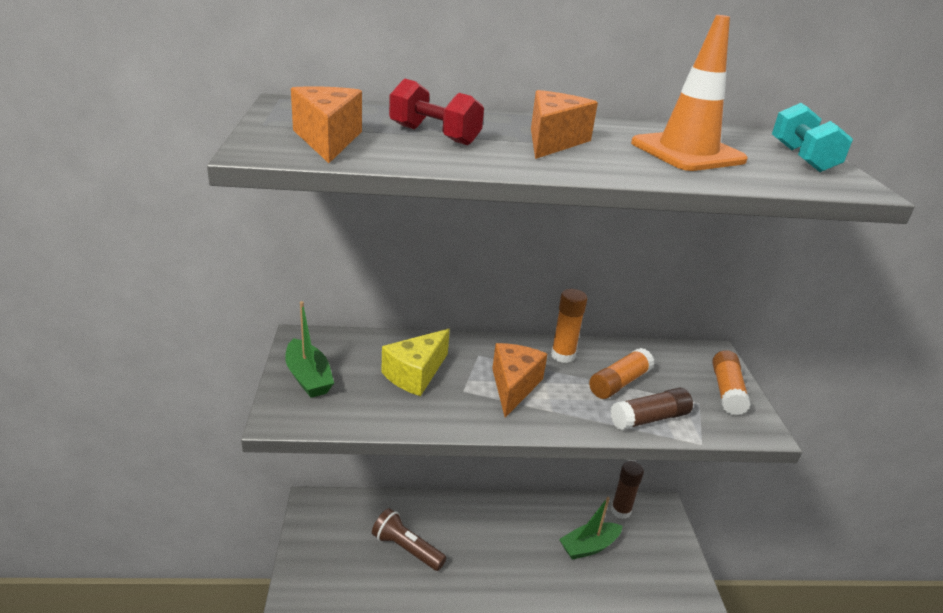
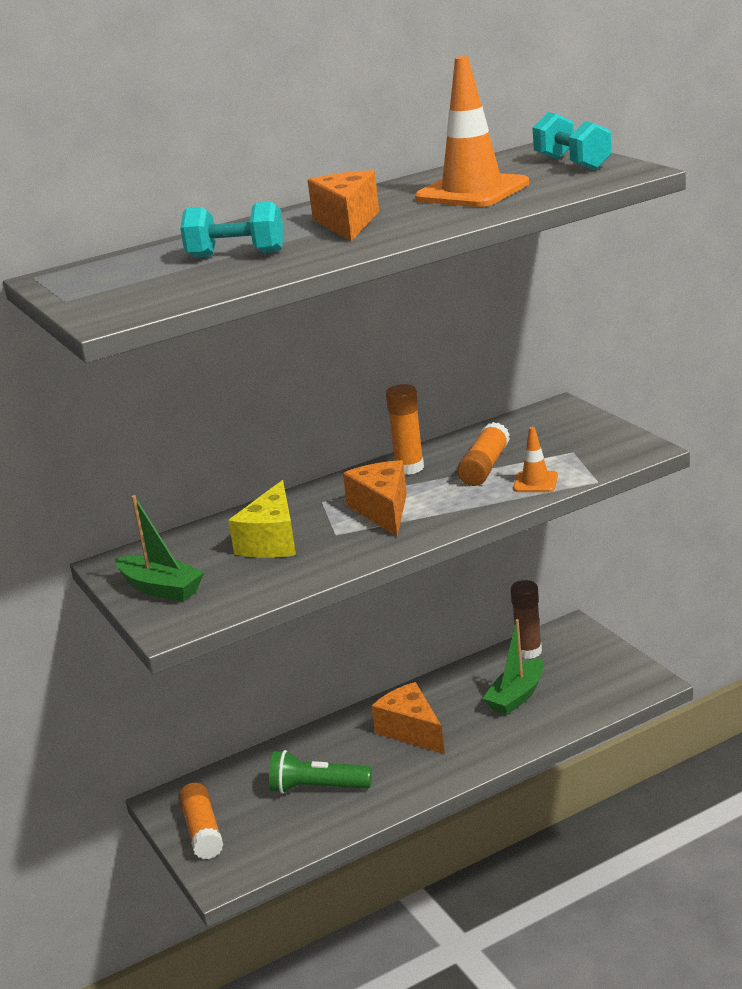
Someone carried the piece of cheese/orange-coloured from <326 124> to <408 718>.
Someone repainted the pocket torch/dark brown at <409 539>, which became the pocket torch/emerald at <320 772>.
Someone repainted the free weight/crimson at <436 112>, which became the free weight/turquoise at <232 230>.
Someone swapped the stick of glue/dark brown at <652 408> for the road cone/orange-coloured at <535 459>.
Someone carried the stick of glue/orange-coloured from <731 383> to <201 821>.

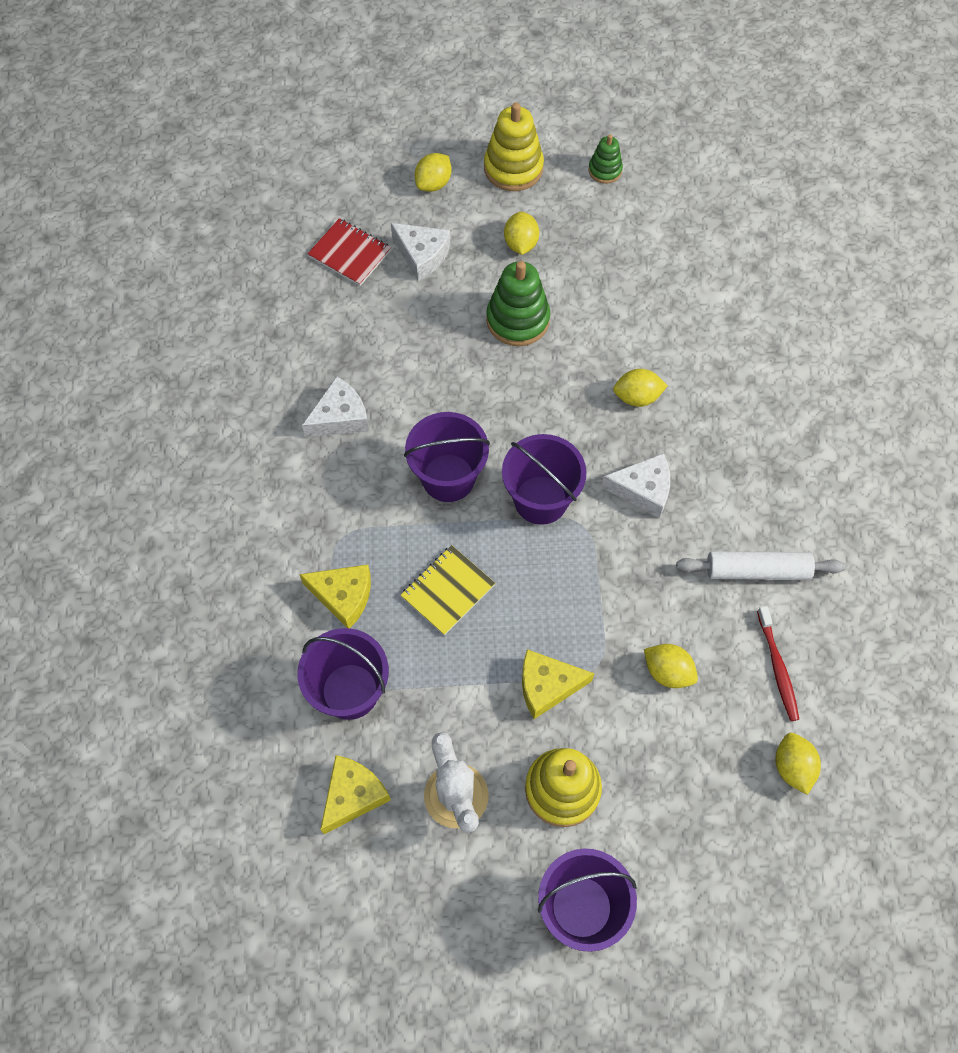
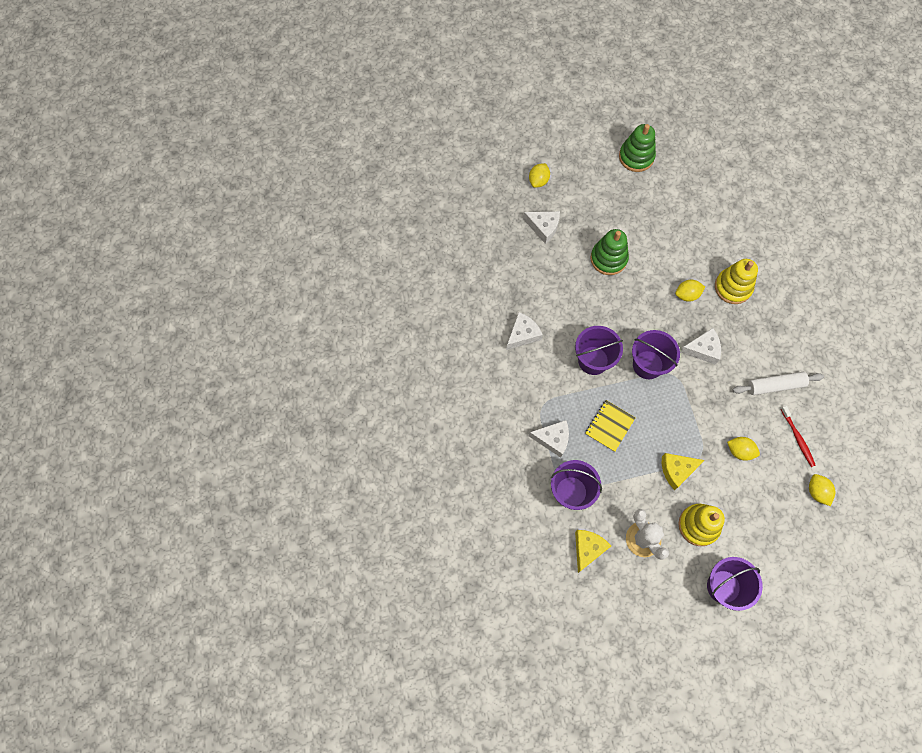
Someone repainted the piece of cheese/bright yellow at <335 596>, which became the piece of cheese/white at <549 439>.
Someone took away the notebook/crimson at <349 252>.
Someone carried the stacking rings/bright yellow from <514 146> to <736 281>.
Someone took away the lemon/bright yellow at <521 233>.
Someone scaled the stacking rings/emerald at <605 159> by 1.76.

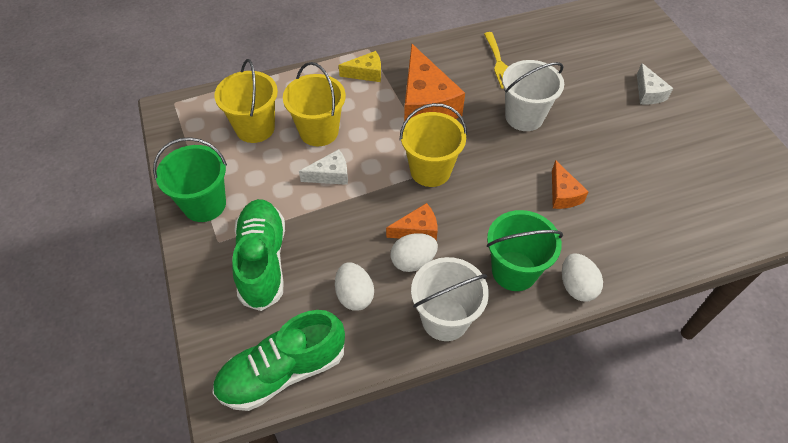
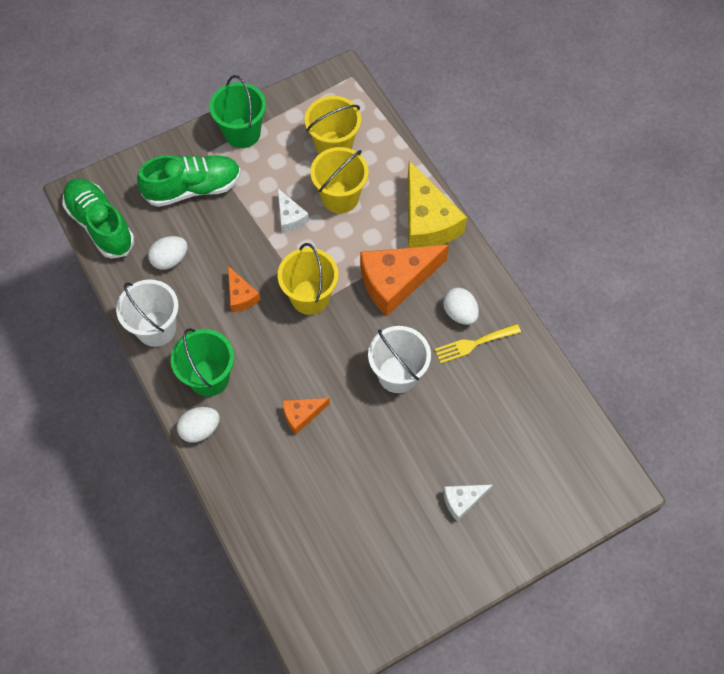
Someone scaled the piece of cheese/bright yellow at <360 66> by 1.99.
Someone carried the egg/white from <414 252> to <461 306>.

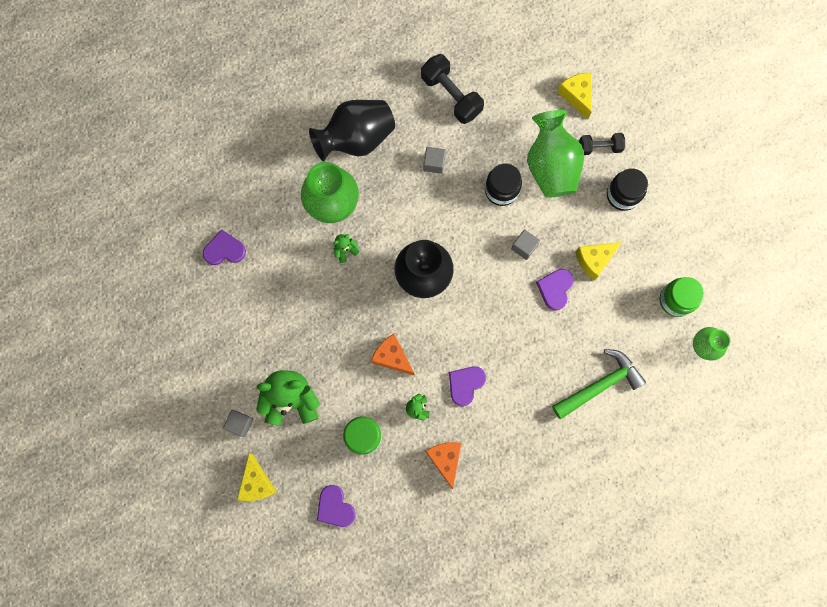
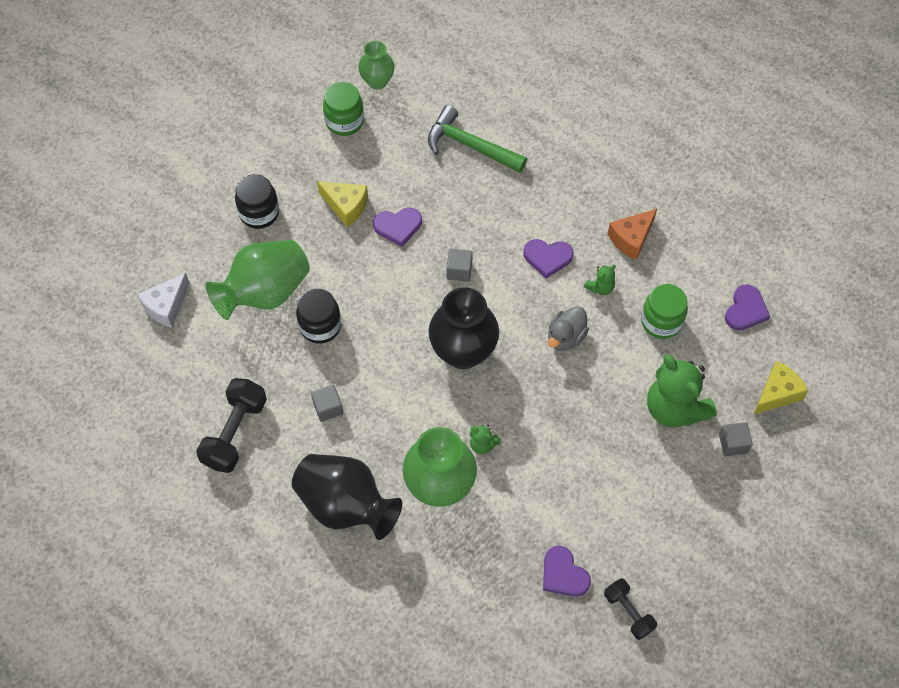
Someone swapped the piece of cheese/orange-coloured at <393 354> for the rubber duck/gray at <568 328>.
Someone carried the solid cube/gray from <525 244> to <459 265>.
Someone repainted the piece of cheese/bright yellow at <574 96>, which became the piece of cheese/white at <163 300>.
Someone carried the free weight/ebony from <602 144> to <630 609>.

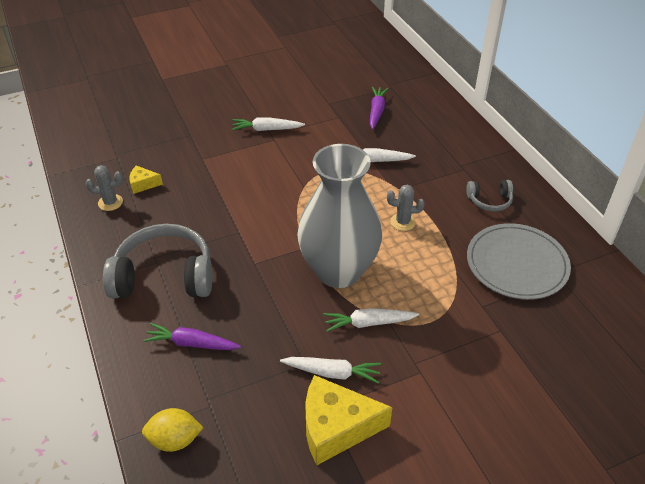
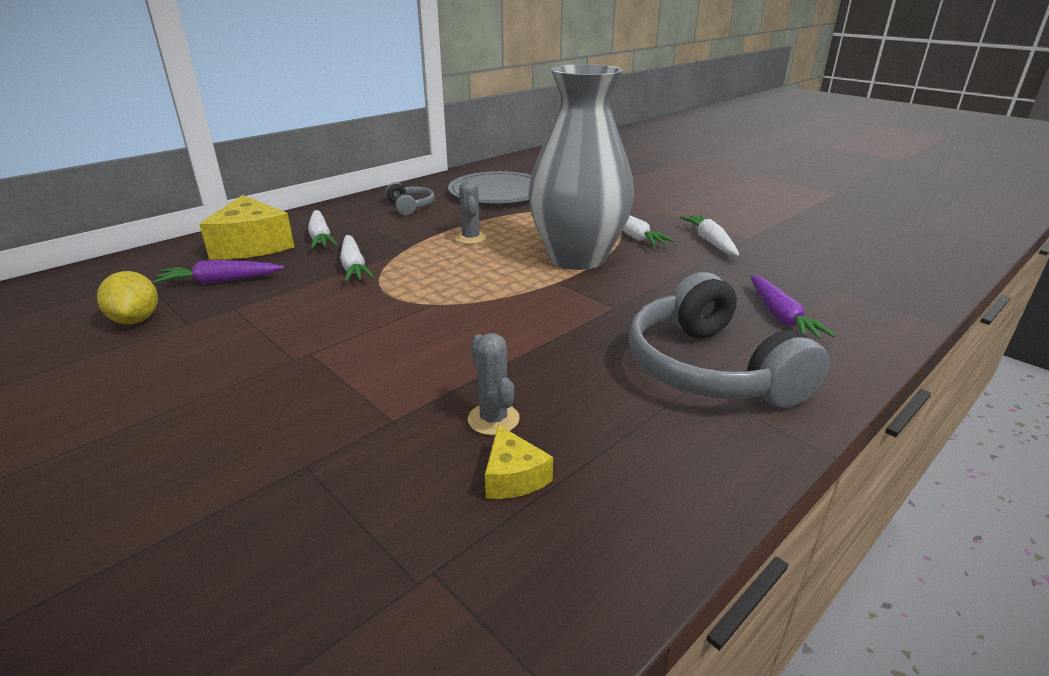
Someone carried the saguaro cactus/gray from <104 188> to <494 384>.
Someone carried the lemon/bright yellow from <173 430> to <127 297>.
Someone carried the toy carrot/white from <268 124> to <323 229>.
Someone carried the piece of cheese/bright yellow from <349 420> to <246 227>.

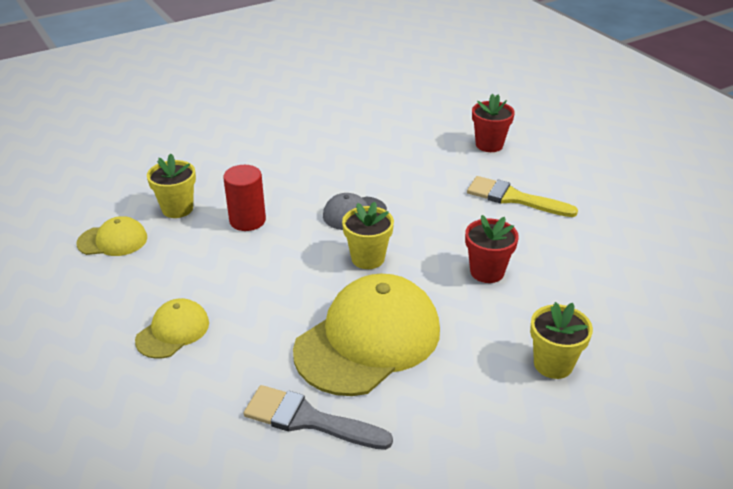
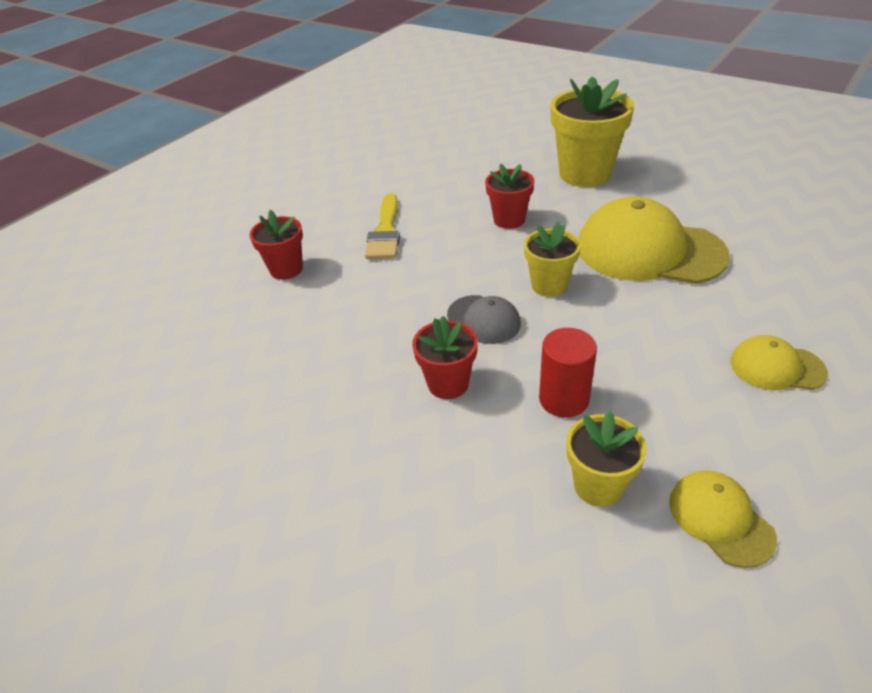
Someone took away the paintbrush/gray at <318 417>.
Someone scaled the potted plant/bright yellow at <561 340> by 1.76.
Someone put down the potted plant/crimson at <445 357>.

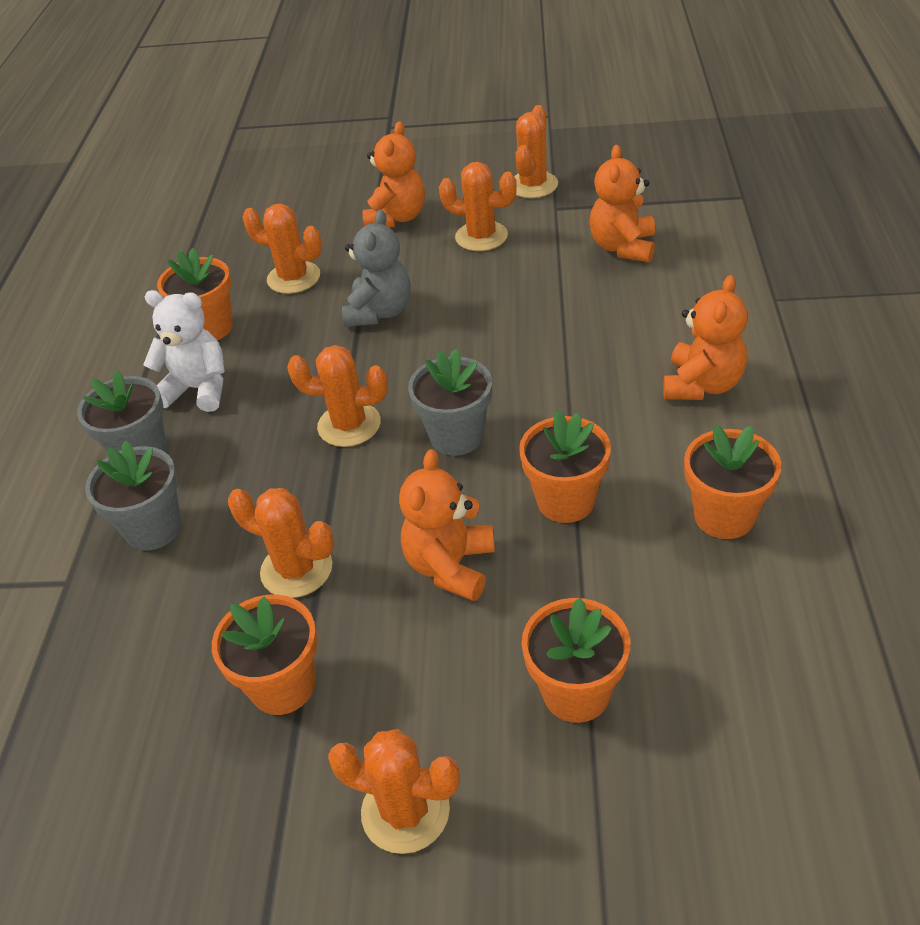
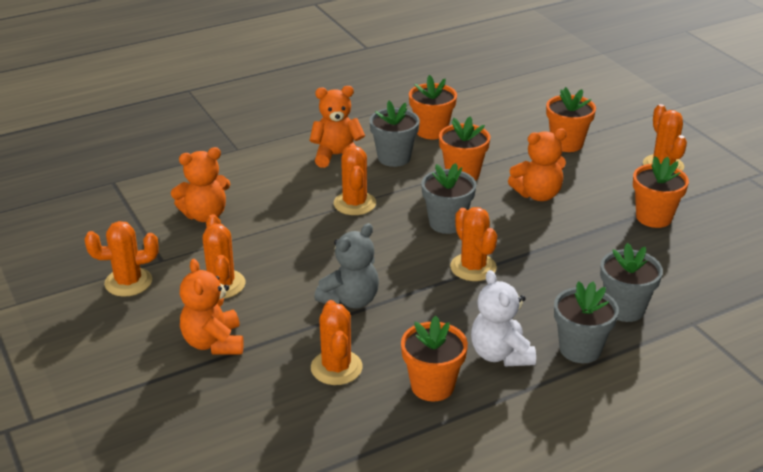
Someone carried the saguaro cactus/orange-coloured from <281 543> to <355 180>.
Someone rotated the stuffed bear/gray at <376 268> by 150 degrees clockwise.
Someone rotated the stuffed bear/orange-coloured at <394 174> by 90 degrees counterclockwise.
Someone put down the potted plant/gray at <394 134>.

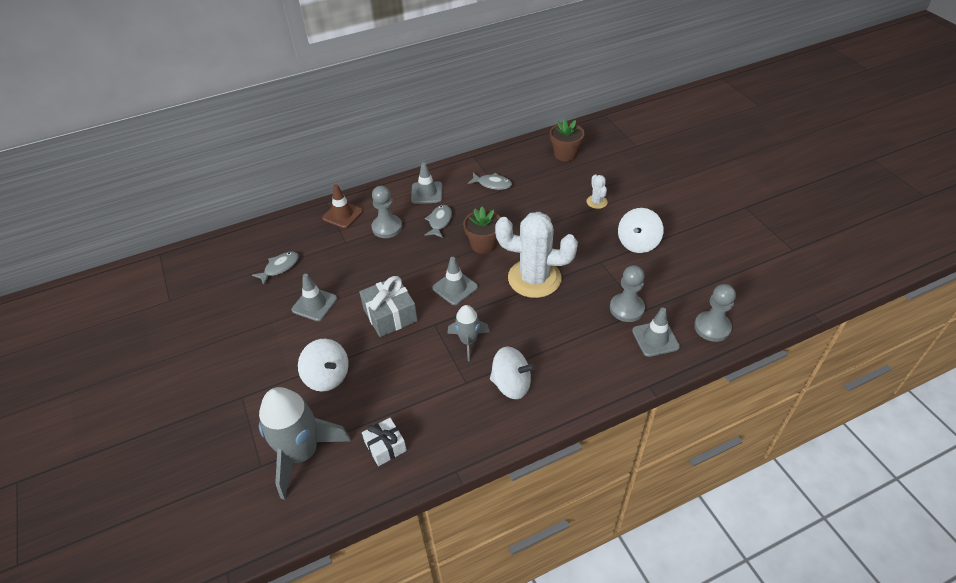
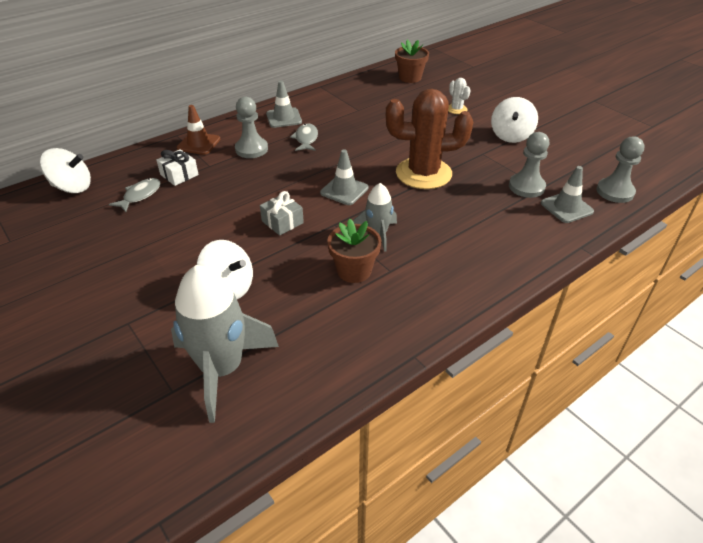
Someone took away the road cone/gray at <314 297>.
Someone scaled the wrapped gift/gray at <388 306> by 0.65.
Someone carried the wrapped gift/white from <384 442> to <177 167>.
Someone carried the potted plant/dark brown from <482 230> to <354 251>.
Someone took away the fish figure/gray at <489 181>.
Someone carried the spinning top/white from <513 372> to <65 170>.
Someone repainted the saguaro cactus/white at <536 255>, which became the saguaro cactus/dark brown at <429 139>.

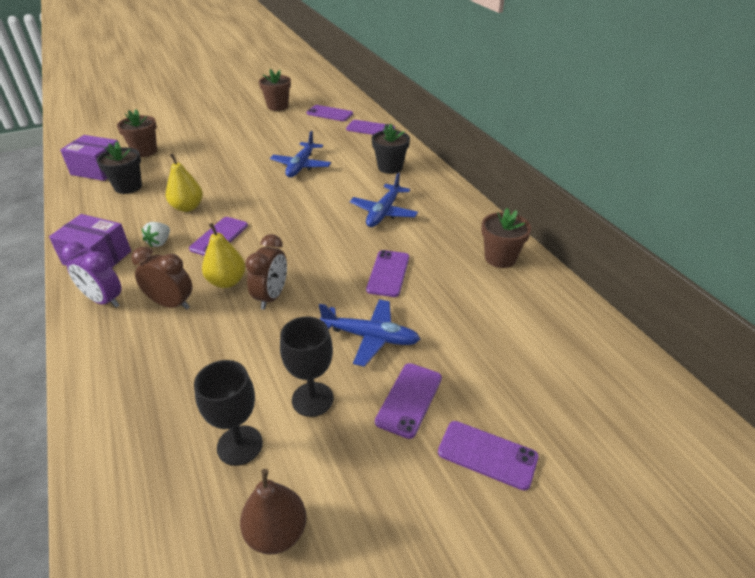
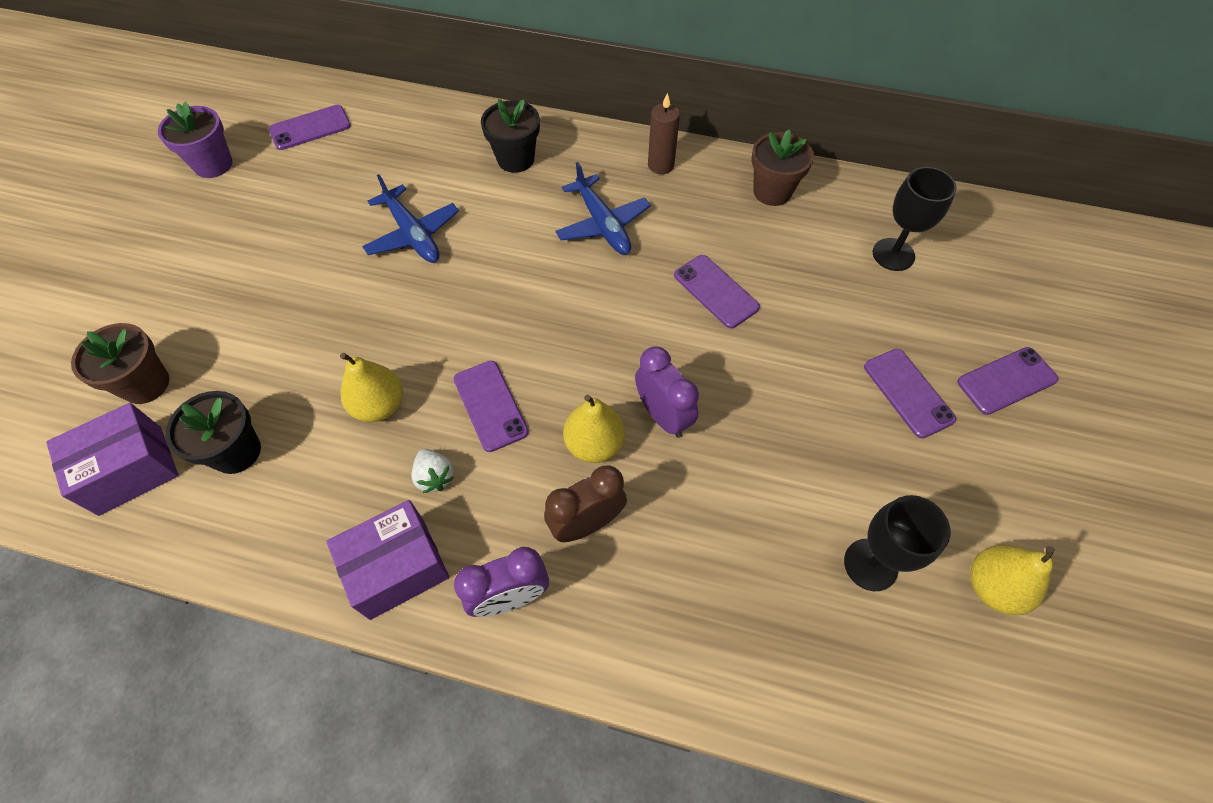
Someone repainted the pear/dark brown at <273 512>, which became the pear/bright yellow at <1012 580>.
Someone repainted the bedside clock/dark brown at <266 272>, which became the bedside clock/violet at <667 392>.
Someone repainted the potted plant/dark brown at <275 90>, which became the potted plant/violet at <195 140>.
Someone carried the goblet/ebony from <307 366> to <915 219>.
Someone took away the toy plane/blue at <369 333>.
Someone took away the mobile phone/violet at <370 127>.
Someone put down the pillar candle/dark brown at <664 133>.

